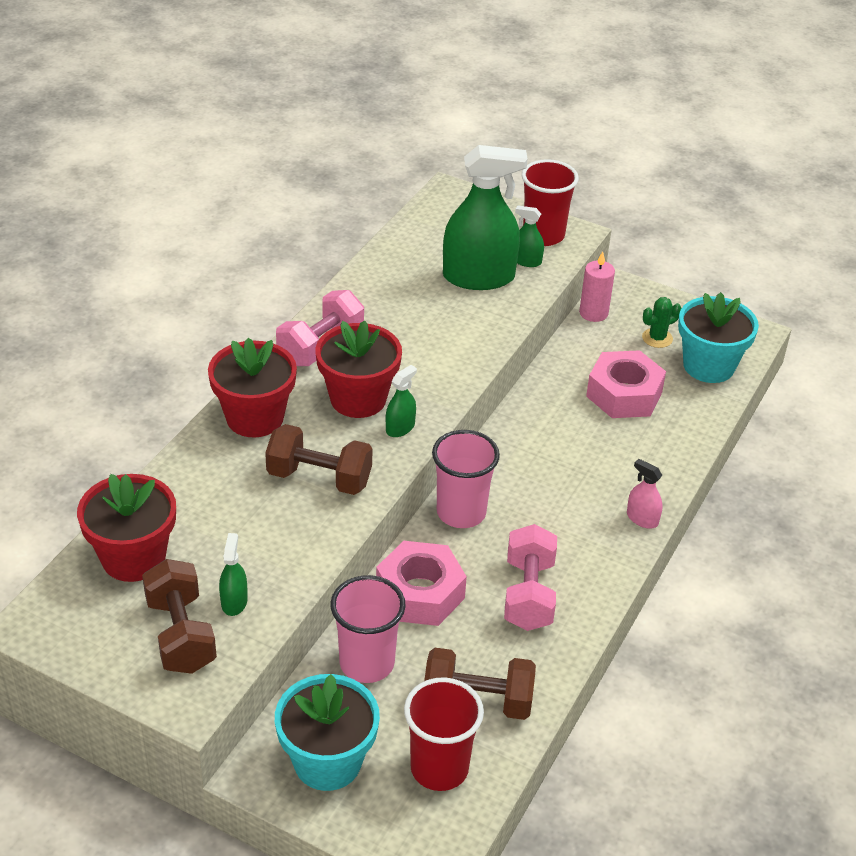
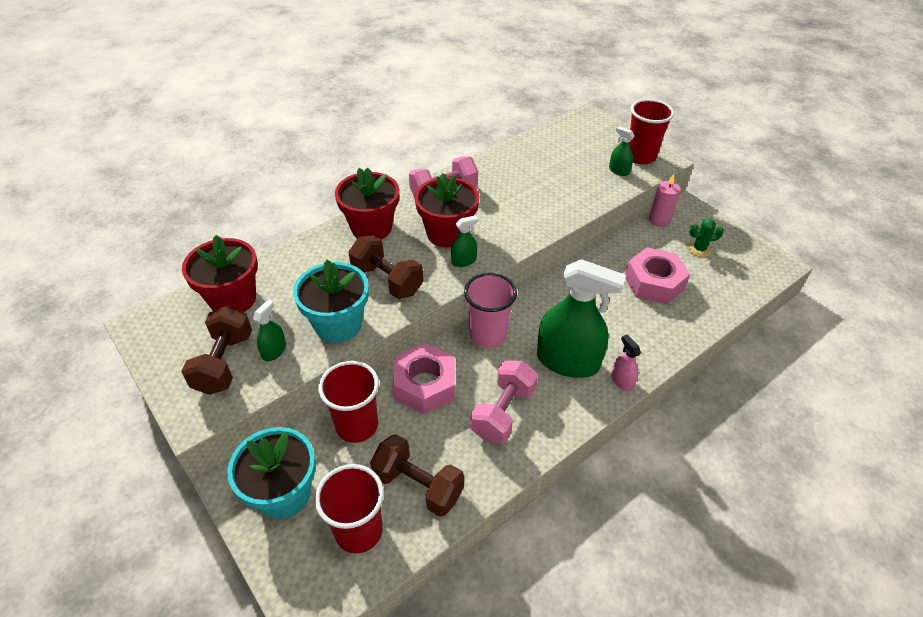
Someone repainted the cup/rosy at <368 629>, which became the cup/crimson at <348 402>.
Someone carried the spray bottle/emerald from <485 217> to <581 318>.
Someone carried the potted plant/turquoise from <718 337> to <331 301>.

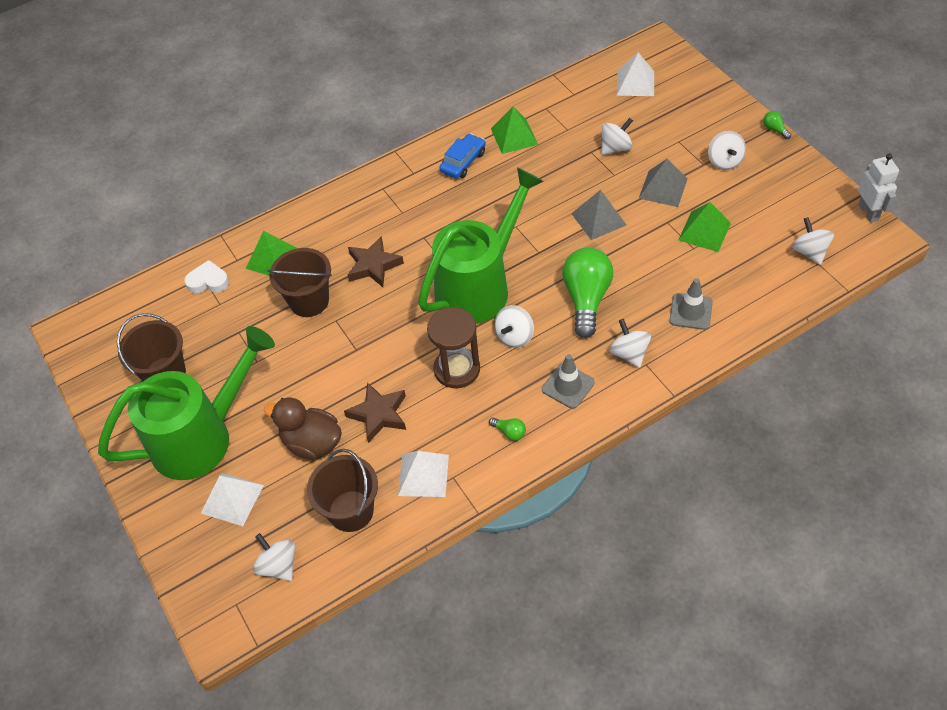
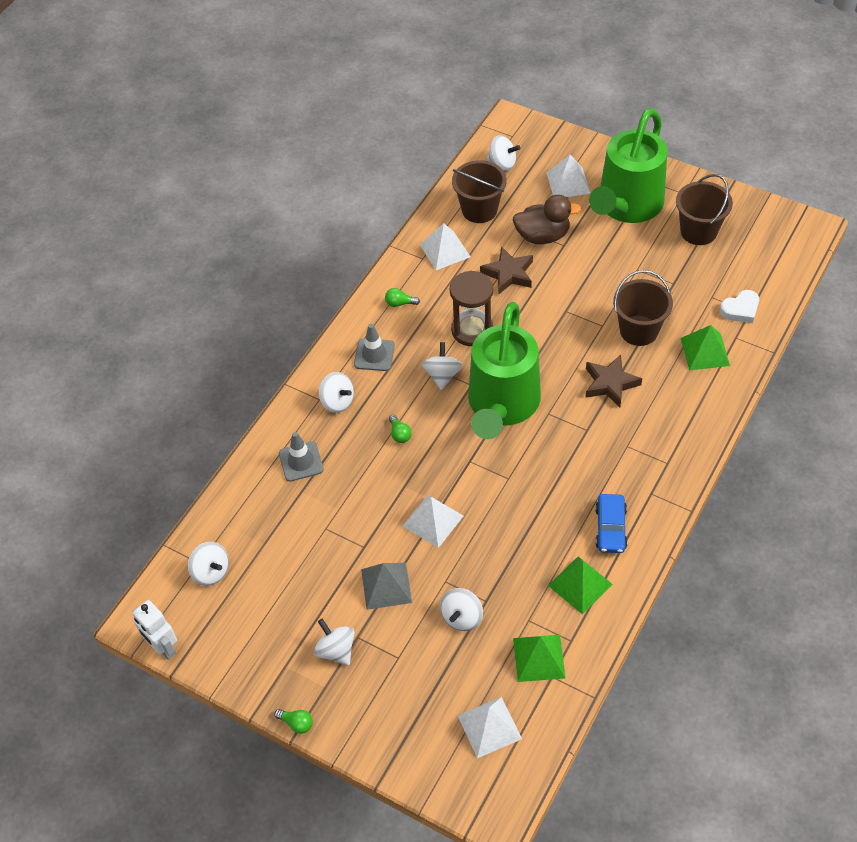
Someone scaled the bulb/emerald at <587 292> by 0.41.
Someone repainted the pyramid/gray at <598 215>, which became the pyramid/white at <432 521>.
Someone carried the pyramid/emerald from <705 227> to <539 658>.

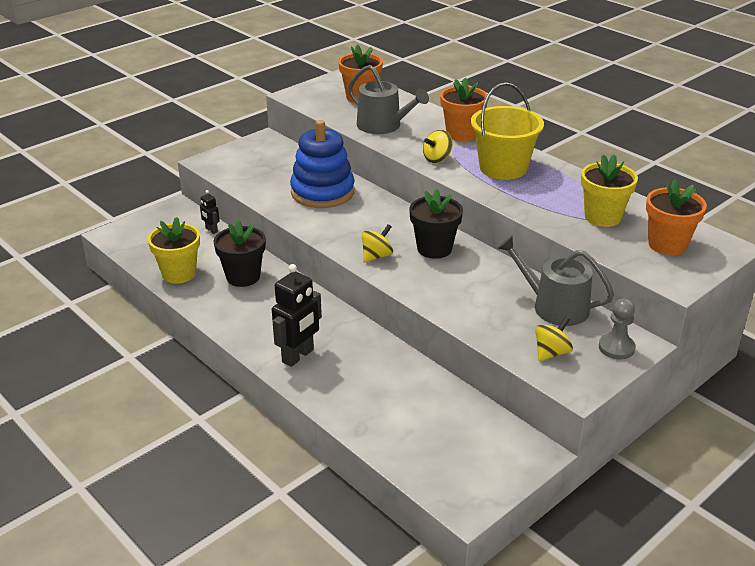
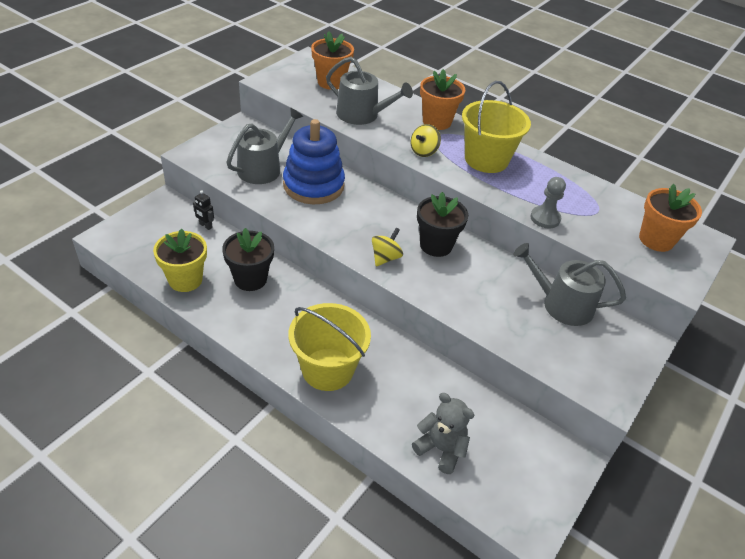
Someone swapped the robot/ebony at <297 315> for the pail/bright yellow at <330 347>.
Someone took away the spinning top/bright yellow at <554 339>.
Someone took away the potted plant/bright yellow at <609 190>.
Someone carried the chess pawn/gray from <617 329> to <548 202>.
Someone put down the watering pot/gray at <264 146>.
Someone put down the stuffed bear/gray at <443 433>.

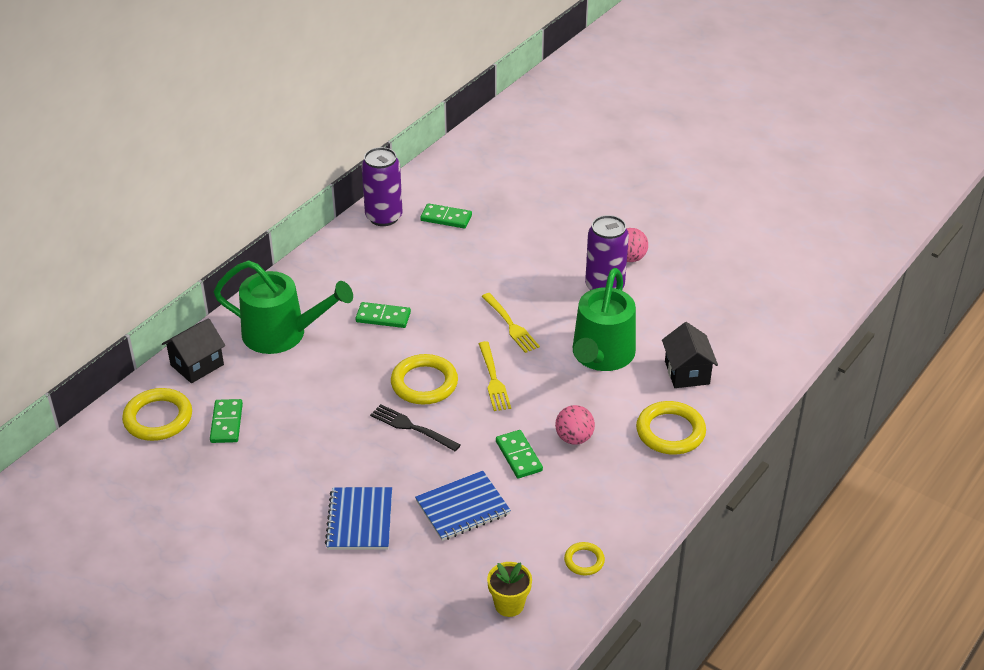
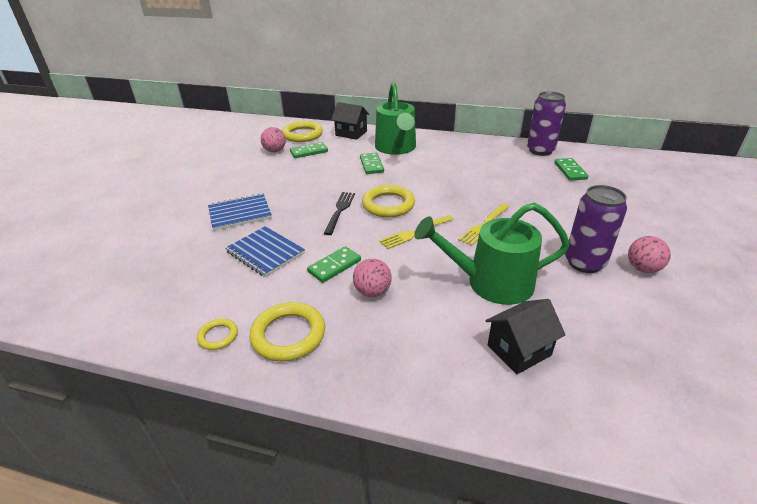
Someone carried the domino tile/emerald from <383 315> to <372 163>.
Someone took away the potted plant/bright yellow at <509 589>.
Someone carried the hoop/bright yellow from <671 428> to <287 331>.
Someone put down the sphere/rosy at <273 139>.

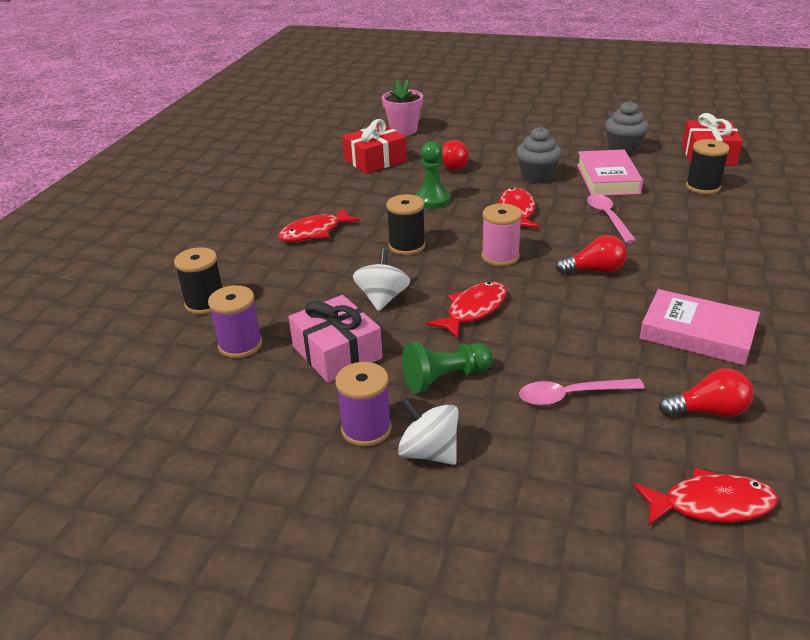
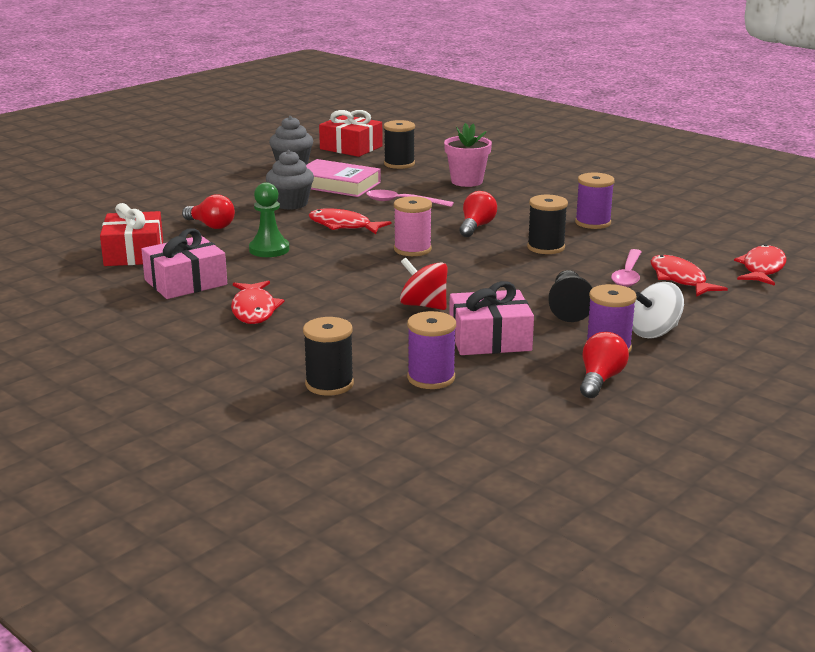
Someone repainted the spinning top/white at <381 280>, which became the spinning top/crimson at <424 284>.
Someone carried the potted plant/rosy from <402 108> to <468 155>.
Someone carried the bobbin/ebony from <405 224> to <547 224>.
Someone repainted the chess pawn/emerald at <447 368>, which became the chess pawn/ebony at <570 296>.
Someone carried the fish figure/crimson from <467 310> to <689 276>.
Someone swapped the hardback/rosy at <700 327> for the bobbin/violet at <595 201>.
Someone carried the bulb/crimson from <706 392> to <604 365>.
Someone put down the wrapped gift/rosy at <184 263>.

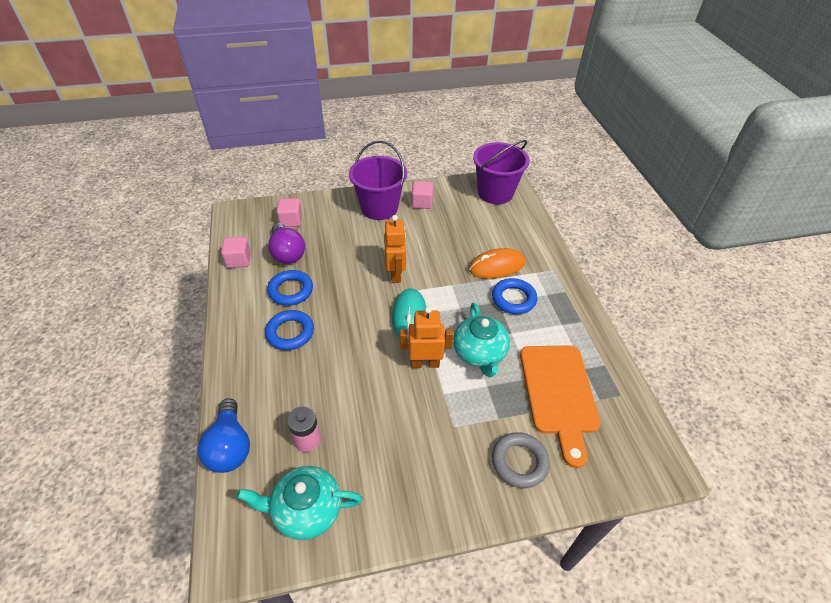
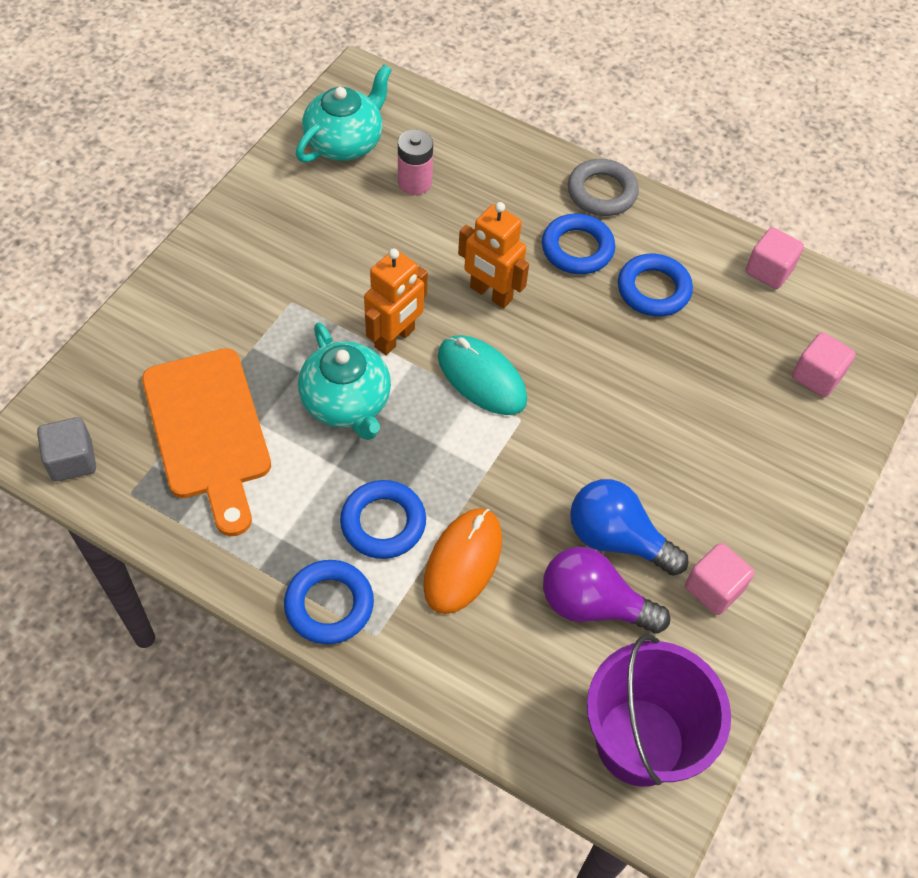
Someone carried the bulb/blue from <224 435> to <629 527>.
Someone carried the bulb/violet from <286 243> to <606 590>.
Someone took away the pail/violet at <378 180>.
Someone carried the robot/orange-coloured from <395 249> to <493 255>.
Someone rotated the china teapot/turquoise at <481 340> by 150 degrees counterclockwise.
Someone carried the hoop/gray from <521 460> to <603 187>.
Someone rotated the chopping board/orange-coloured at <560 407> by 150 degrees counterclockwise.
Someone put down the solid cube/gray at <66 449>.
Someone put down the hoop/blue at <329 602>.

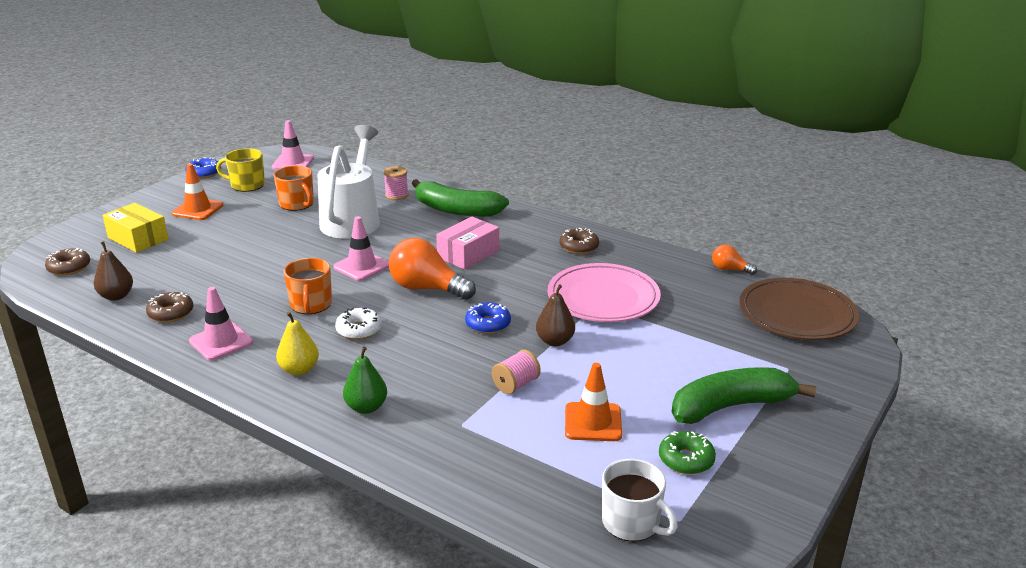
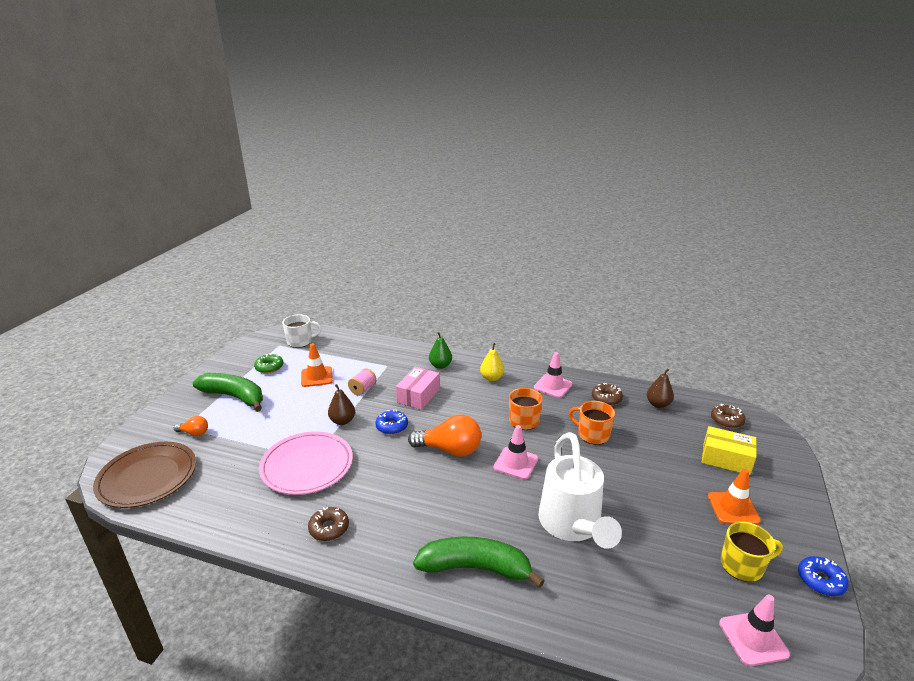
Someone carried the coffee mug/orange-coloured from <294 188> to <592 423>.
Someone took away the glazed donut/white at <358 323>.
Someone took away the bobbin/rosy at <396 183>.
Someone carried the parcel/rosy from <467 243> to <418 388>.
Someone rotated the coffee mug/white at <640 500> by 135 degrees clockwise.
Someone rotated the banana/emerald at <744 395> by 120 degrees counterclockwise.
Someone carried the bulb/orange-coloured from <734 260> to <191 426>.

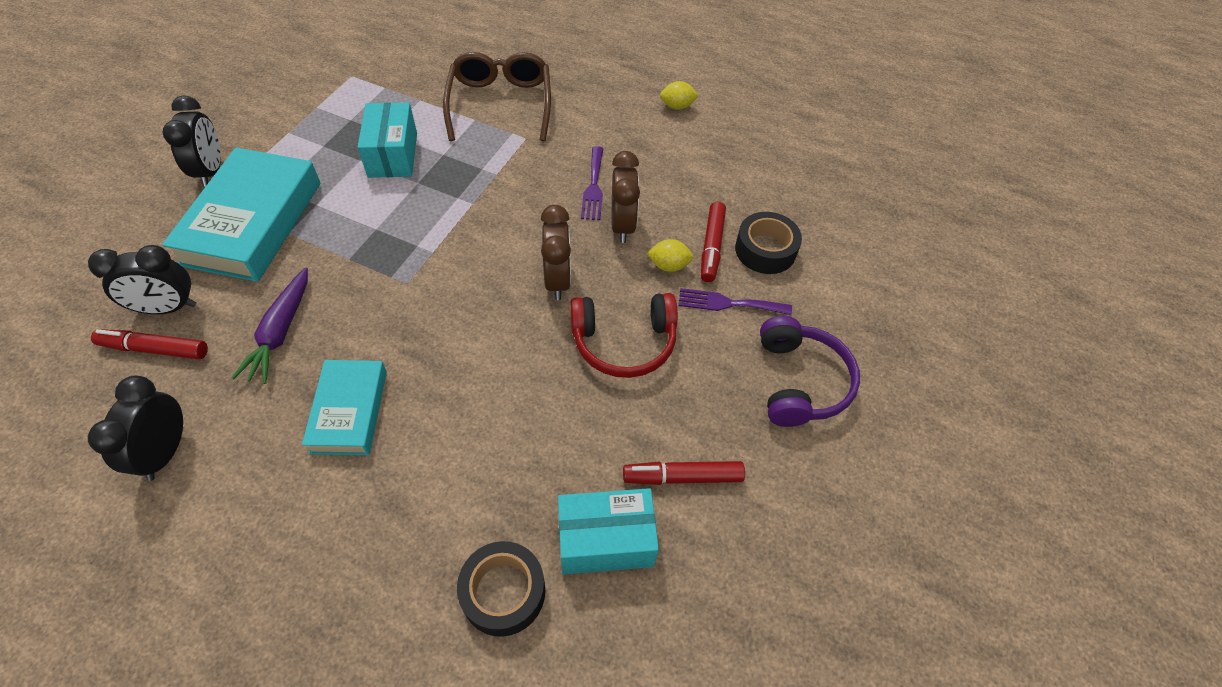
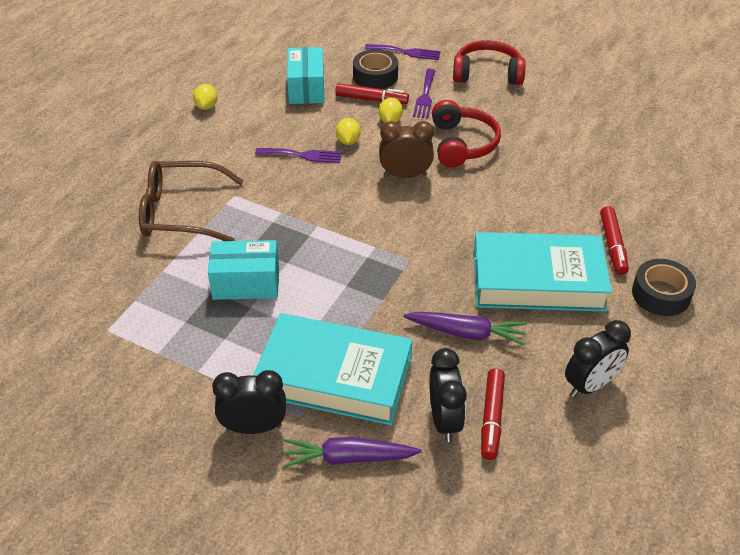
Someone rotated the bedside clock/ebony at <135 428> by 45 degrees counterclockwise.
Someone scaled the hardback/turquoise at <344 407> by 1.71.
Someone carried the sticky tape/ebony from <501 589> to <664 287>.
Someone carried the parcel/turquoise from <608 531> to <306 75>.
Someone swapped the bedside clock/dark brown at <626 197> for the lemon/bright yellow at <348 131>.
Someone carried the felt pen/crimson from <684 473> to <614 240>.
Someone repainted the headphones/violet at <810 371>, which became the headphones/crimson at <489 62>.
Someone put down the toy carrot/violet at <352 452>.
Someone put down the fork/violet at <403 52>.

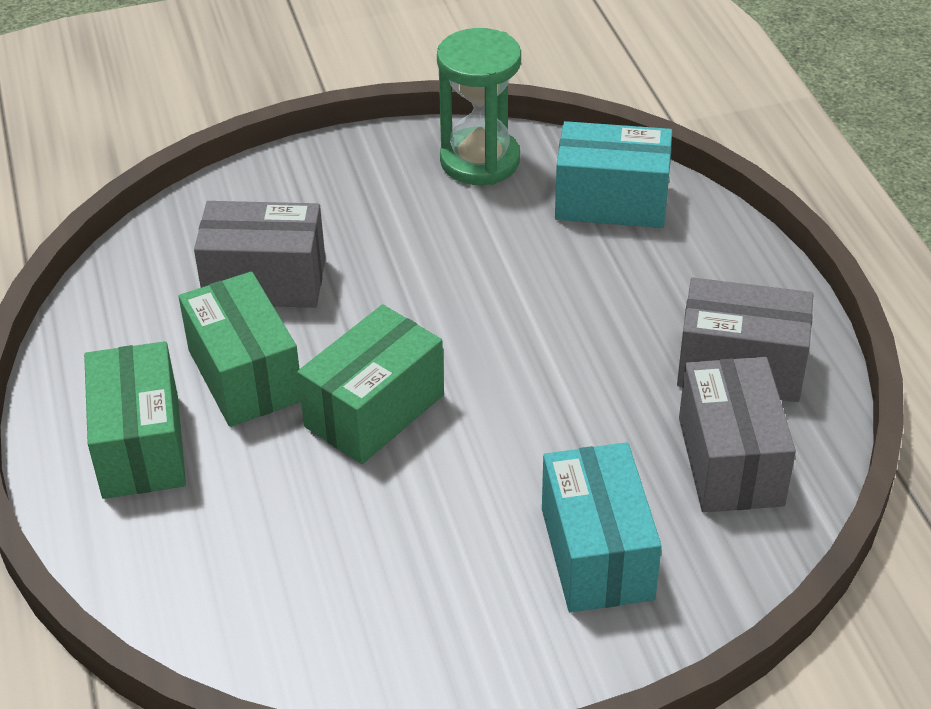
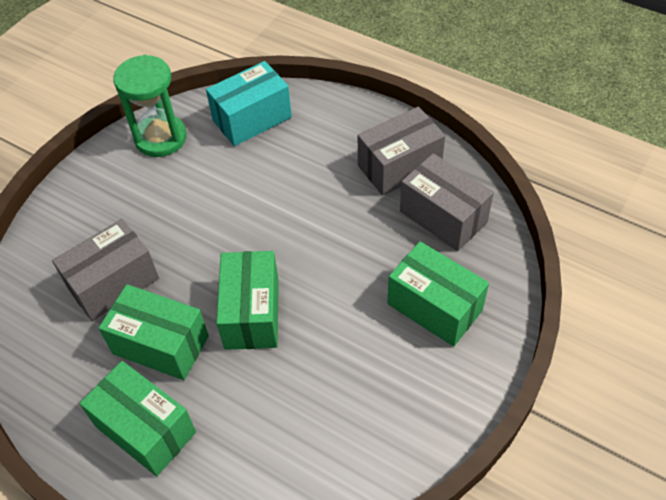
Someone repainted the parcel/turquoise at <602 527>, which became the parcel/emerald at <438 294>.

